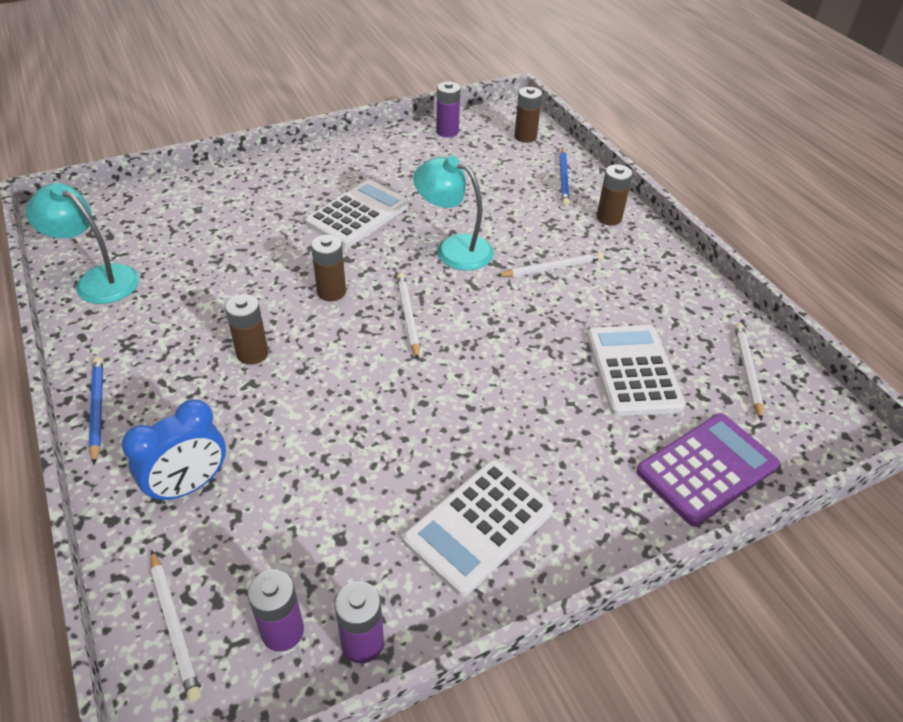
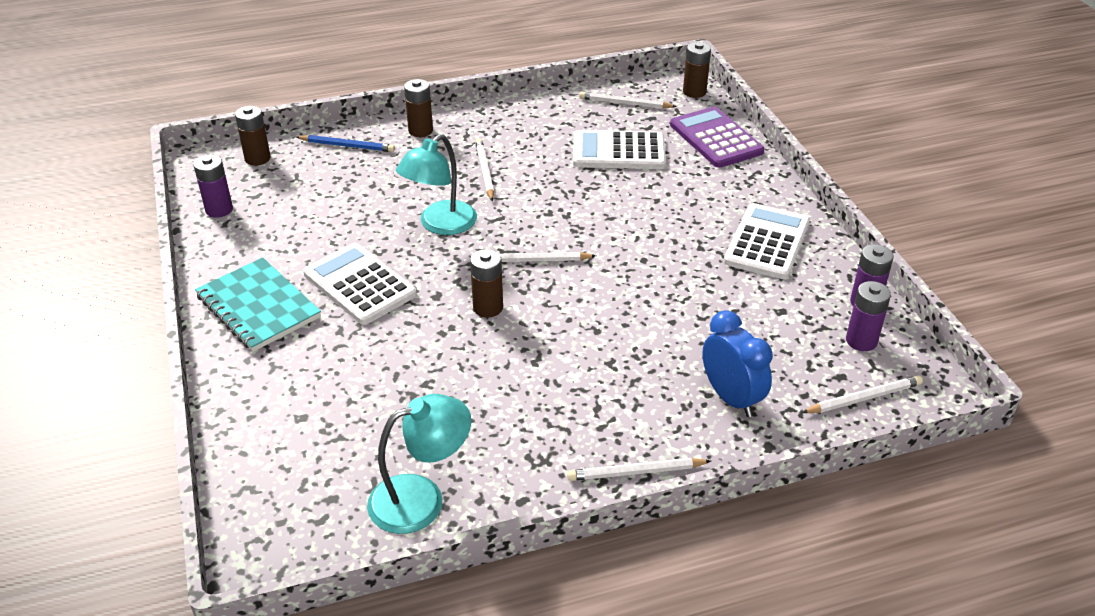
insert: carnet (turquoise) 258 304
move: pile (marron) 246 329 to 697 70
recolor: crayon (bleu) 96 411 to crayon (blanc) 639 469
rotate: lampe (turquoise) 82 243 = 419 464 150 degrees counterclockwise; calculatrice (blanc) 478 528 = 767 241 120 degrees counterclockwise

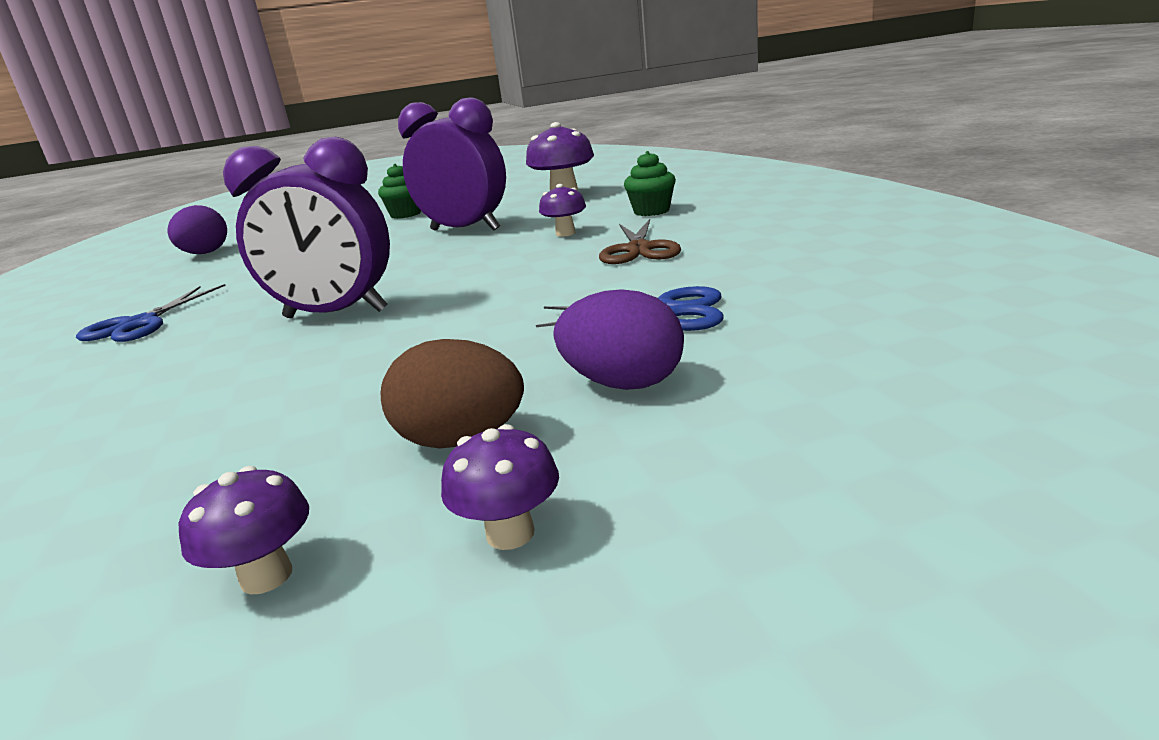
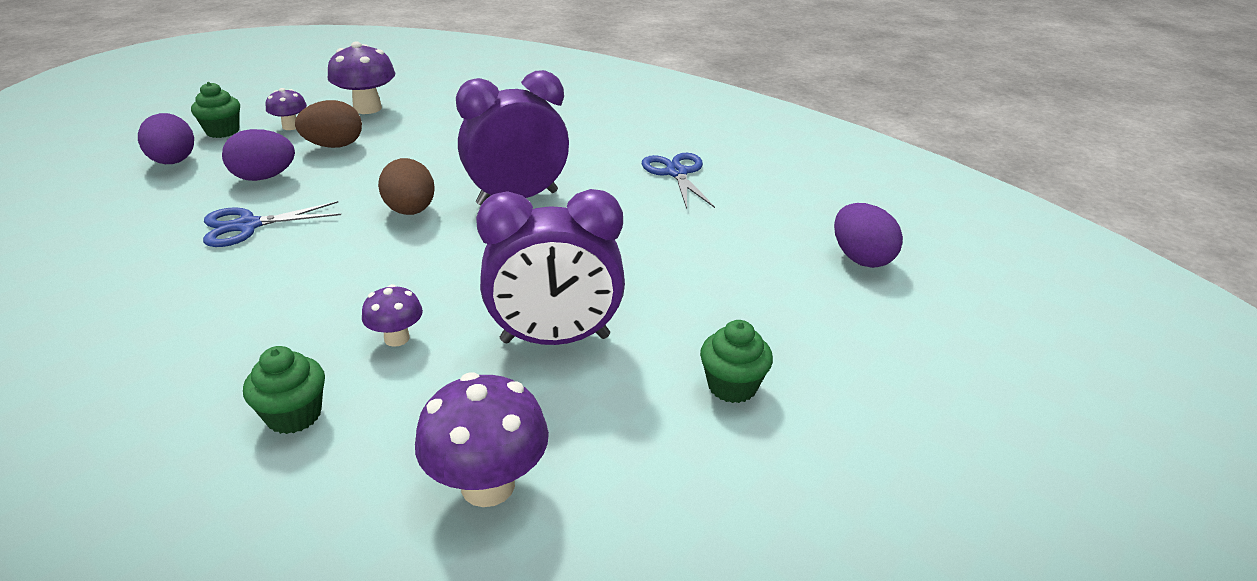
delete: ciseaux (marron) 640 241
insert: œuf (violet) 166 138; muffin (vert) 215 110; œuf (marron) 406 186
resize: champignon (violet) 244 530 = 361 78 x1.76

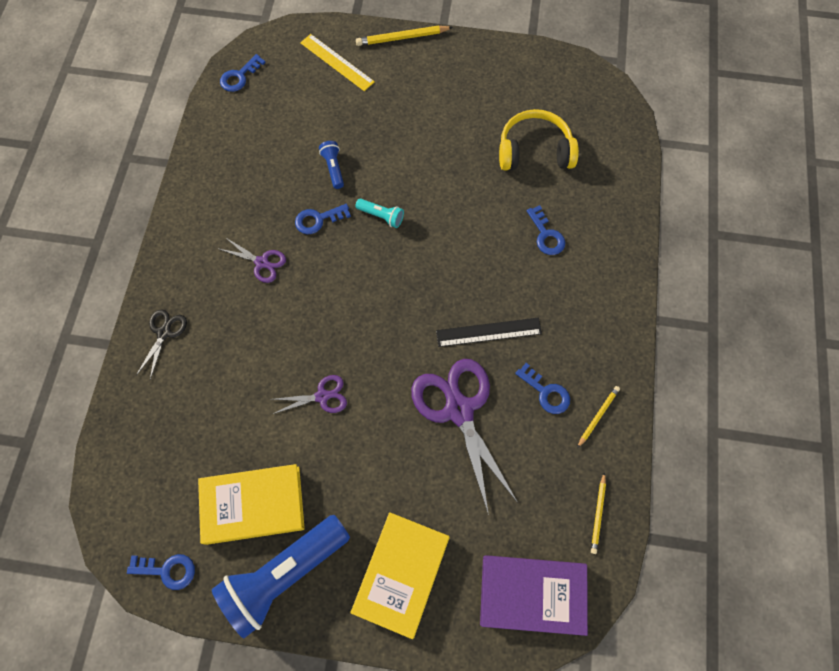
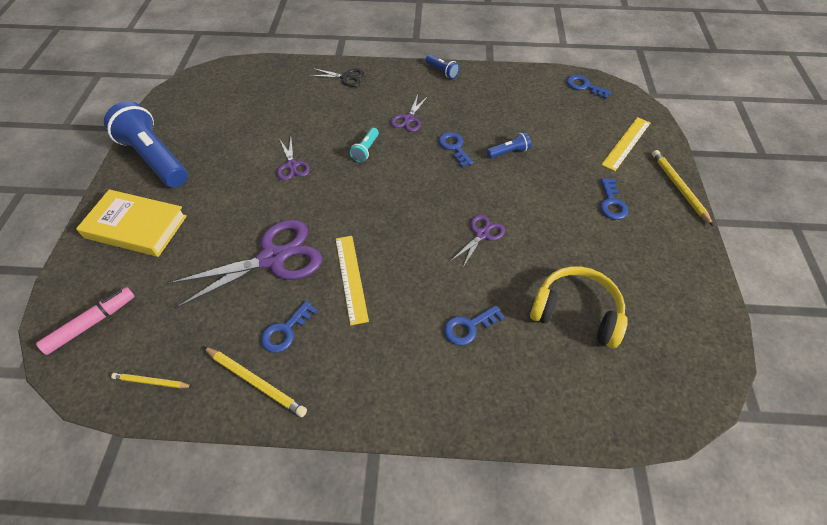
delete: livre (jaune) 251 504
insert: lampe de poche (bleu) 442 67; ciseaux (violet) 478 242
move: clé (bleu) 161 572 to 614 199; lampe de poche (turquoise) 379 213 to 364 145
replace: livre (violet) 534 595 to feutre (rose) 85 321
recolor: règle (noir) 489 332 to règle (jaune) 352 280
rotate: casque audio (jaune) 539 140 = 579 307 60 degrees counterclockwise
resize: crayon (jaune) 598 417 = 255 382 x1.58

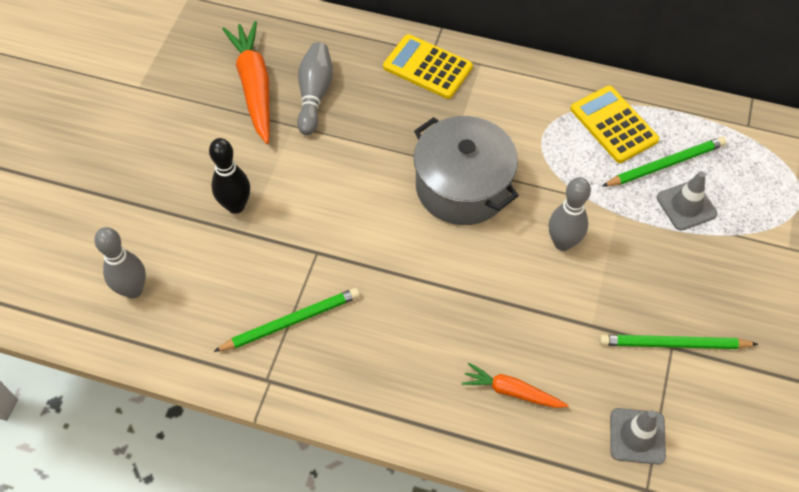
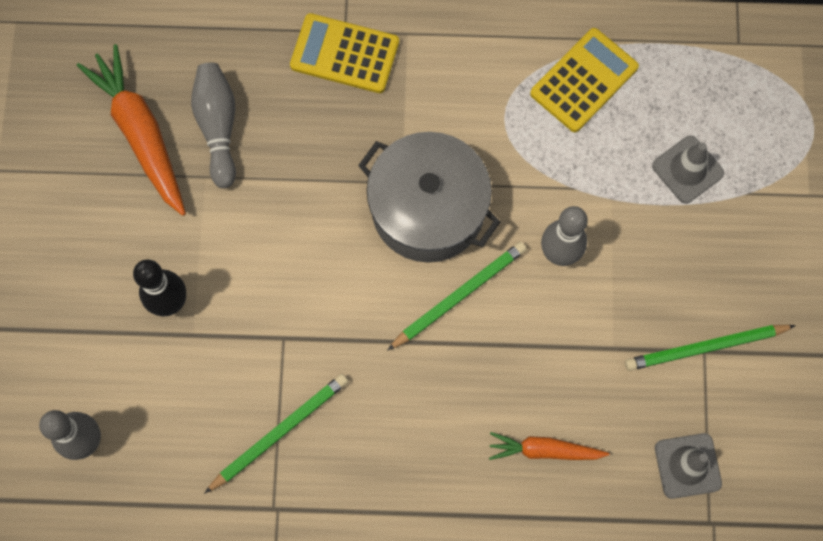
move: crayon (vert) 664 162 to 457 296
rotate: calculatrice (jaune) 615 124 = 584 80 90 degrees clockwise

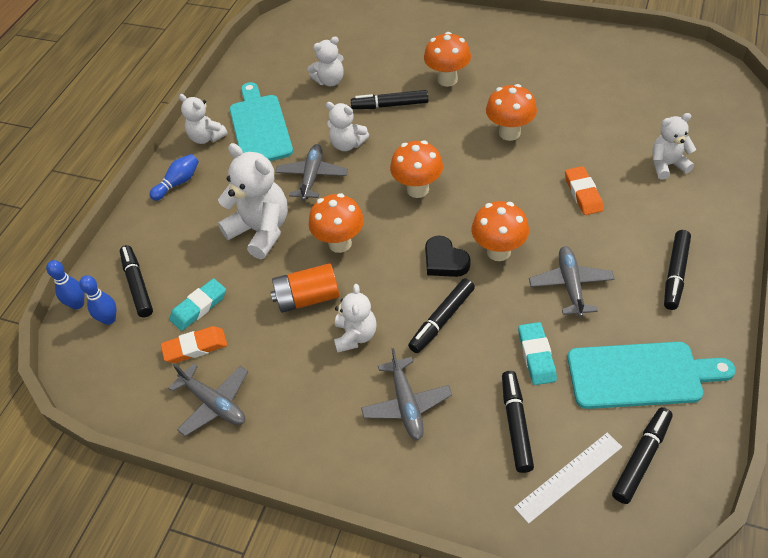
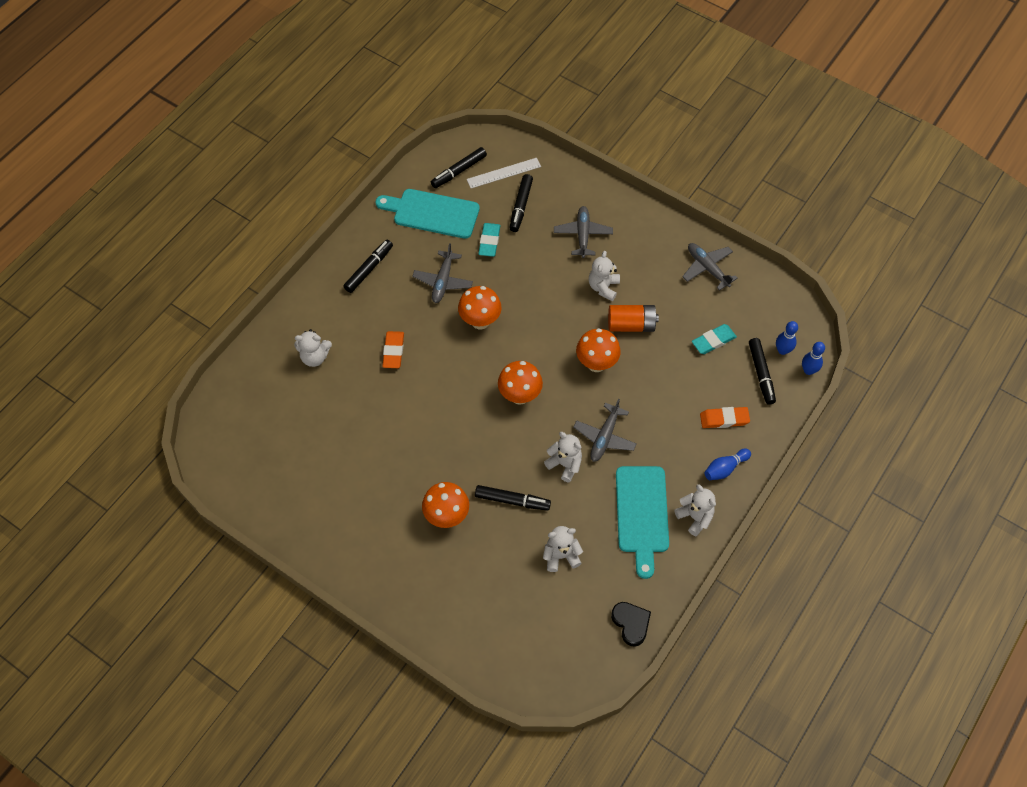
delete: ours en peluche (blanc) 253 201; feutre (noir) 441 315; champignon (orange) 511 112
move: gomme (orange) 194 344 to 725 417; cœur (noir) 447 256 to 631 624

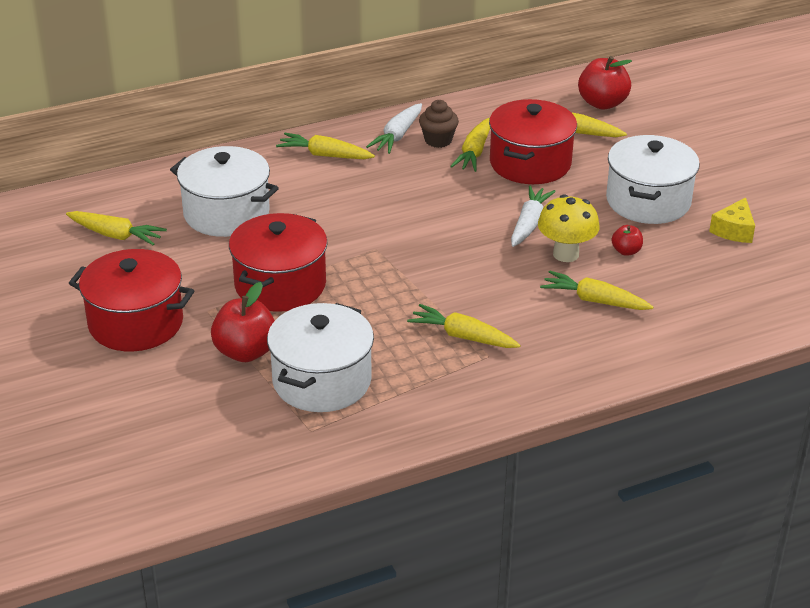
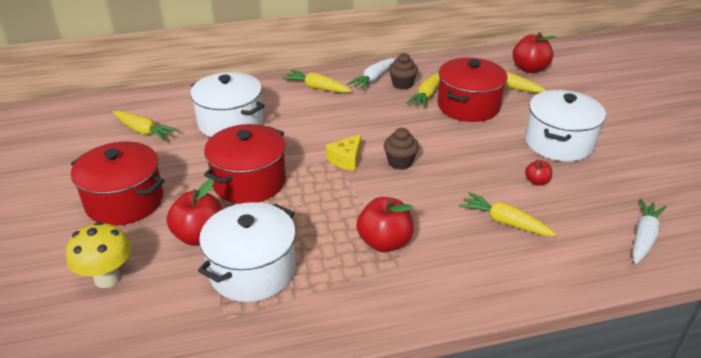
insert: muffin (marron) 401 149
move: carotte (blanc) 533 216 to 649 231; champignon (jaune) 569 228 to 98 255; fromage (jaune) 732 220 to 343 152
replace: carotte (jaune) 464 326 to pomme (rouge) 385 224

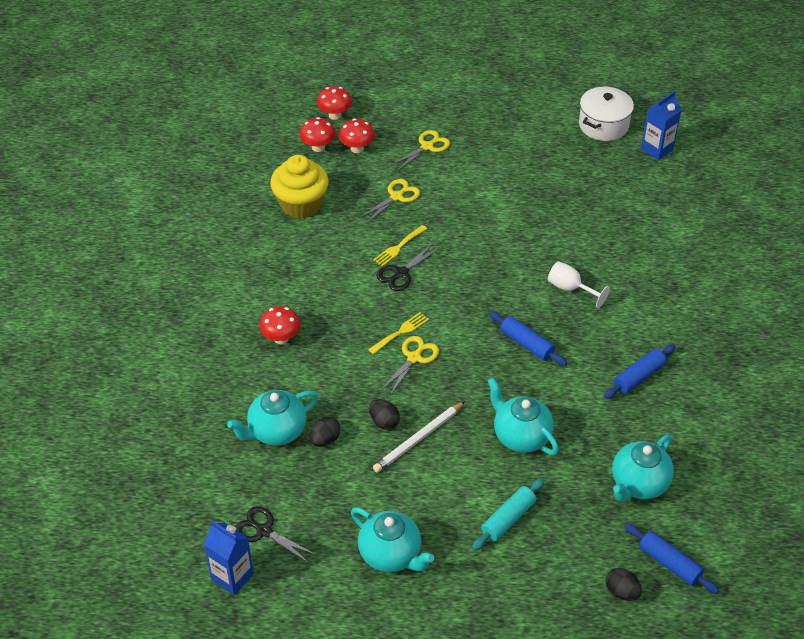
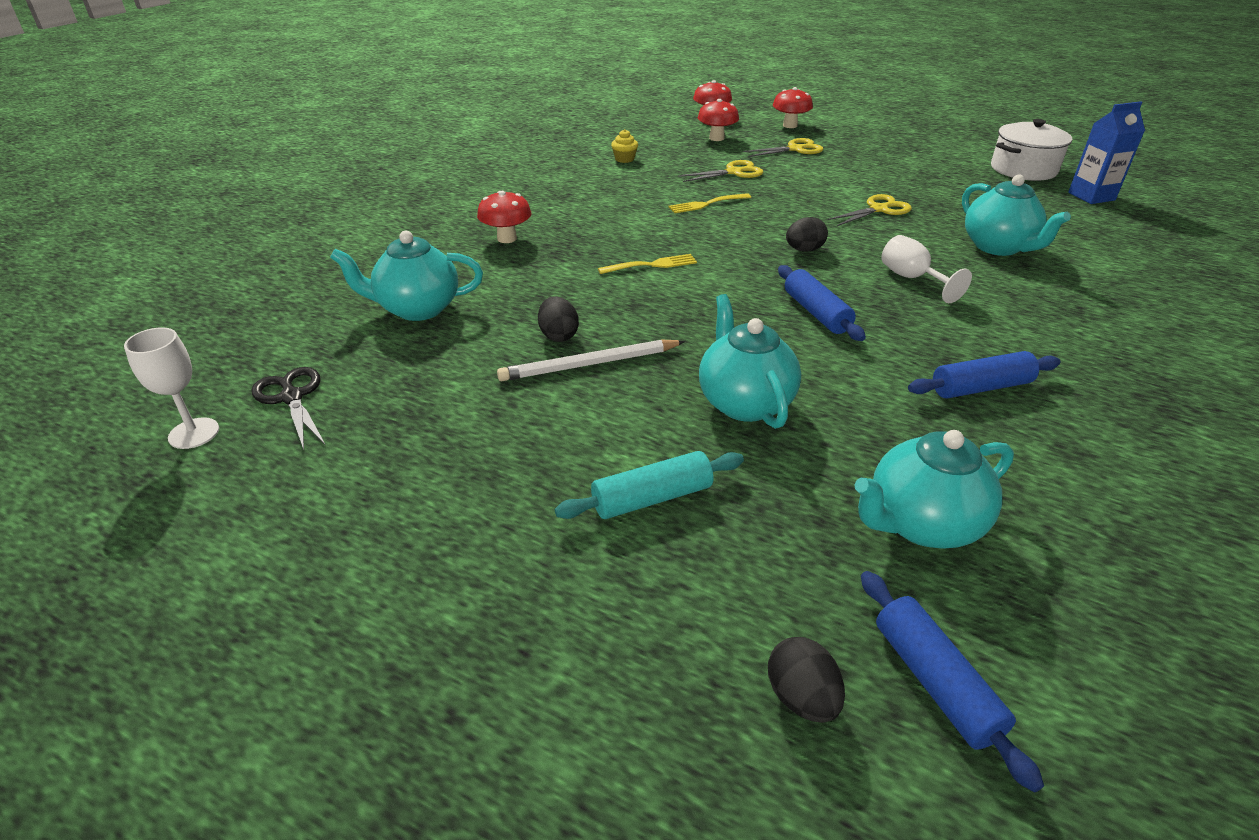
delete: ciseaux (noir) 408 267
move: champignon (rouge) 317 134 to 793 107; œuf (noir) 325 432 to 807 234; théière (turquoise) 392 539 to 1016 215; ciseaux (jaune) 409 365 to 870 210
replace: brique de lait (bleu) 229 558 to verre à pied (blanc) 171 388
resize: muffin (jaune) 299 187 = 624 146 x0.40

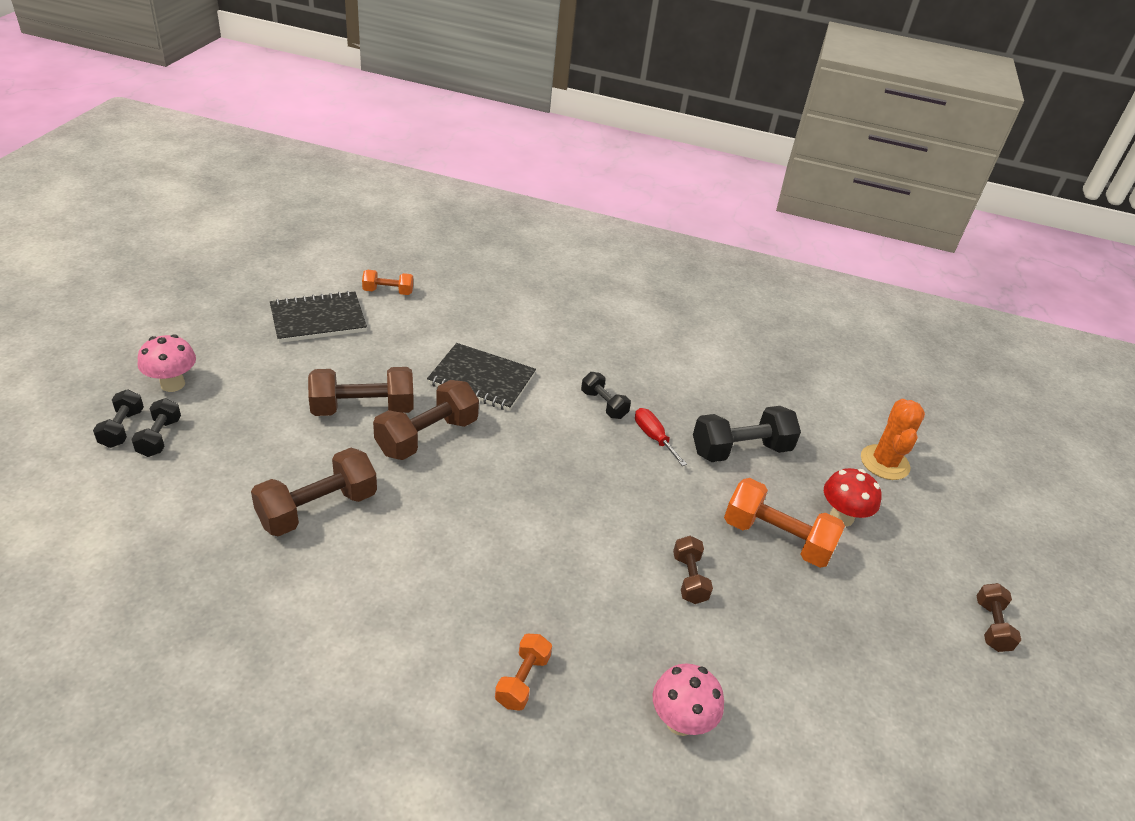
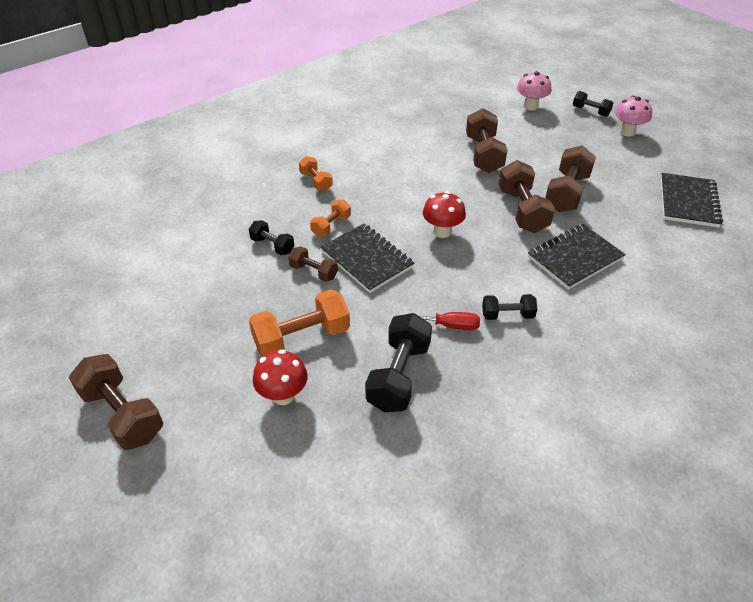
delete: cactus (orange) 893 439
insert: carnet (noir) 367 258; champignon (rouge) 444 214
move: haltère (noir) 156 427 to 271 237; haltère (orange) 387 282 to 330 218; champignon (rose) 688 700 to 534 90
resize: haltère (marron) 998 617 = 116 402 x1.77

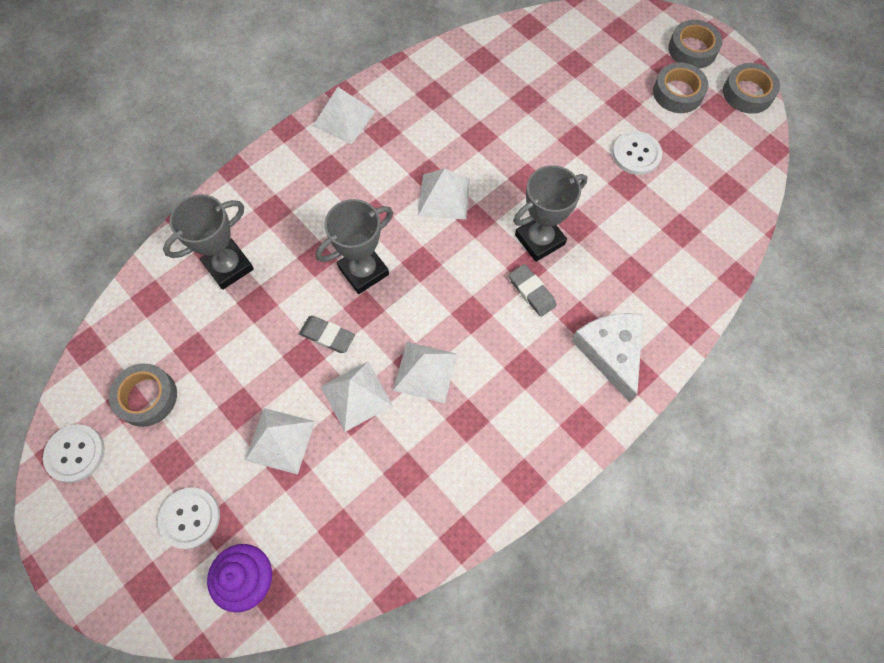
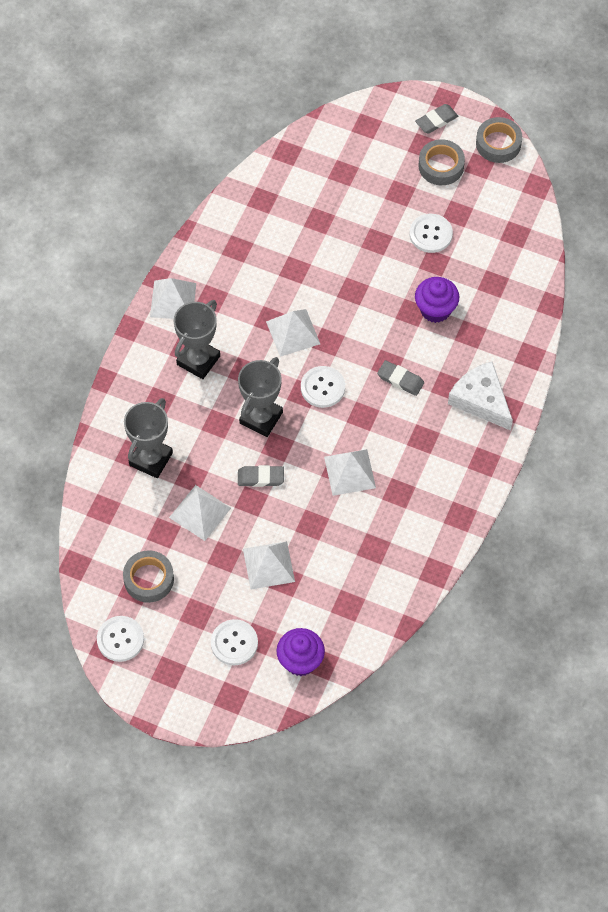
insert: bouton (blanc) 323 387; muffin (violet) 437 300
move: pyramide (blanc) 357 397 to 200 513; trophée (gris) 550 213 to 197 339
replace: ruban adhésif (gris) 695 44 to gomme (gris) 436 119

